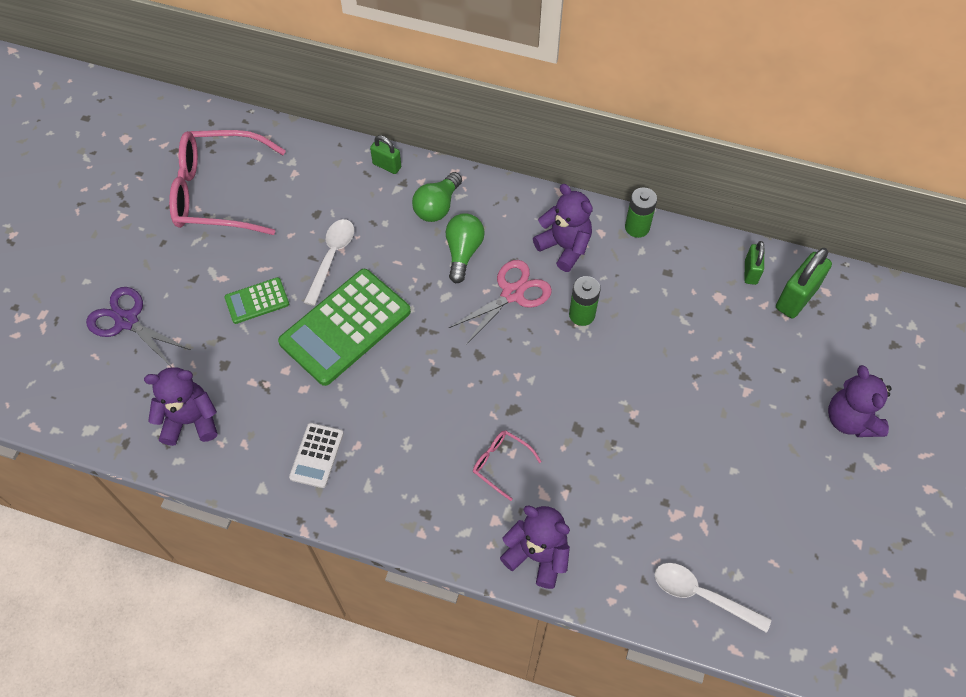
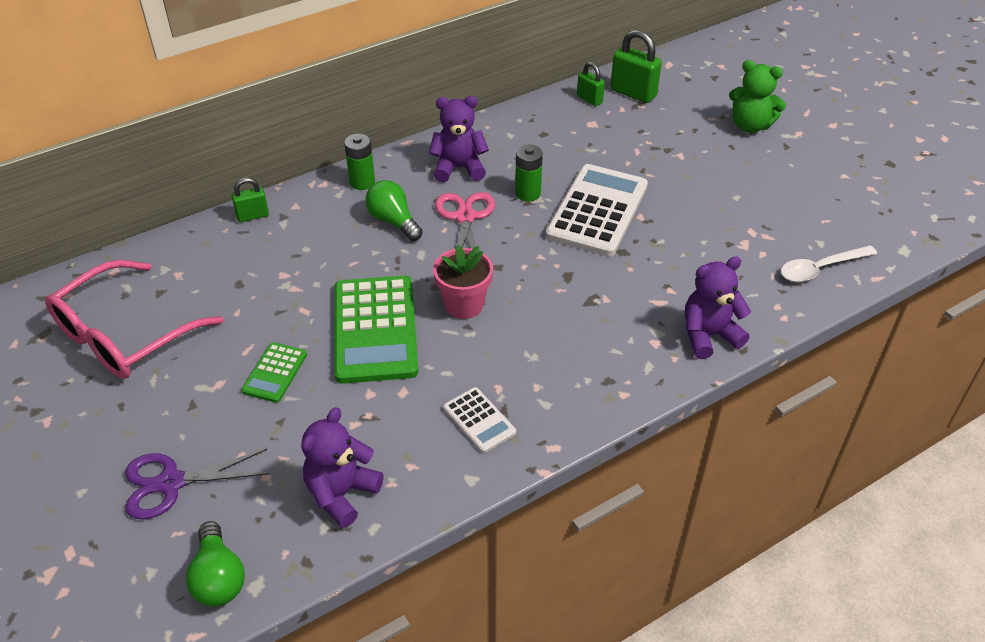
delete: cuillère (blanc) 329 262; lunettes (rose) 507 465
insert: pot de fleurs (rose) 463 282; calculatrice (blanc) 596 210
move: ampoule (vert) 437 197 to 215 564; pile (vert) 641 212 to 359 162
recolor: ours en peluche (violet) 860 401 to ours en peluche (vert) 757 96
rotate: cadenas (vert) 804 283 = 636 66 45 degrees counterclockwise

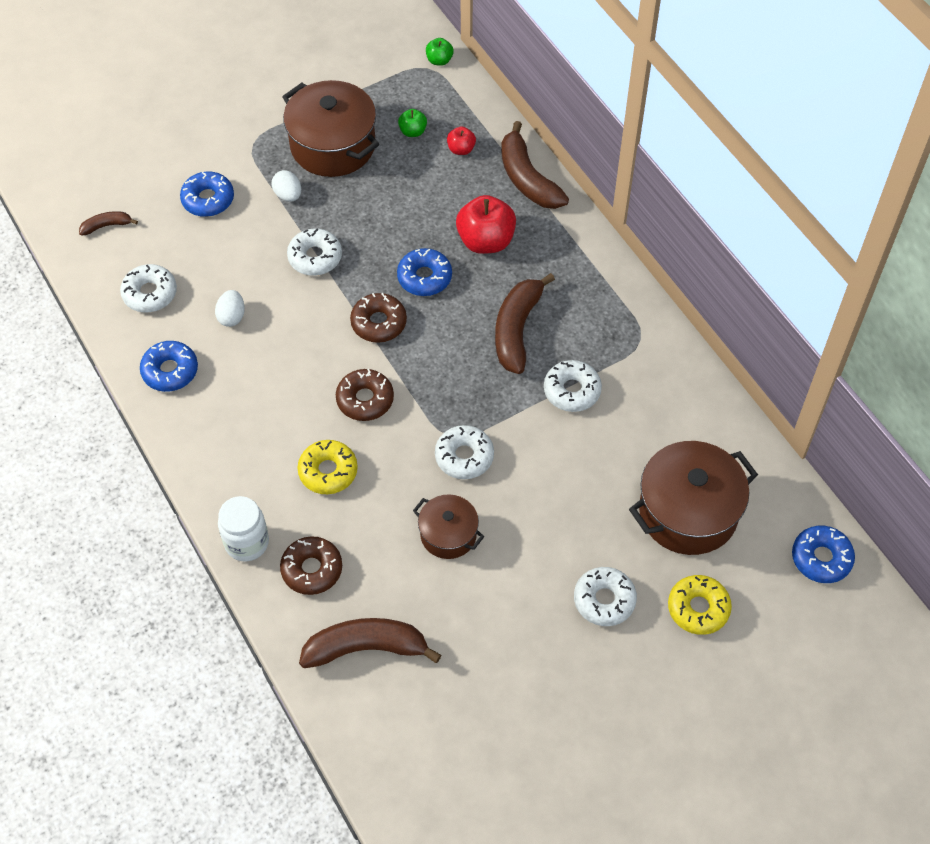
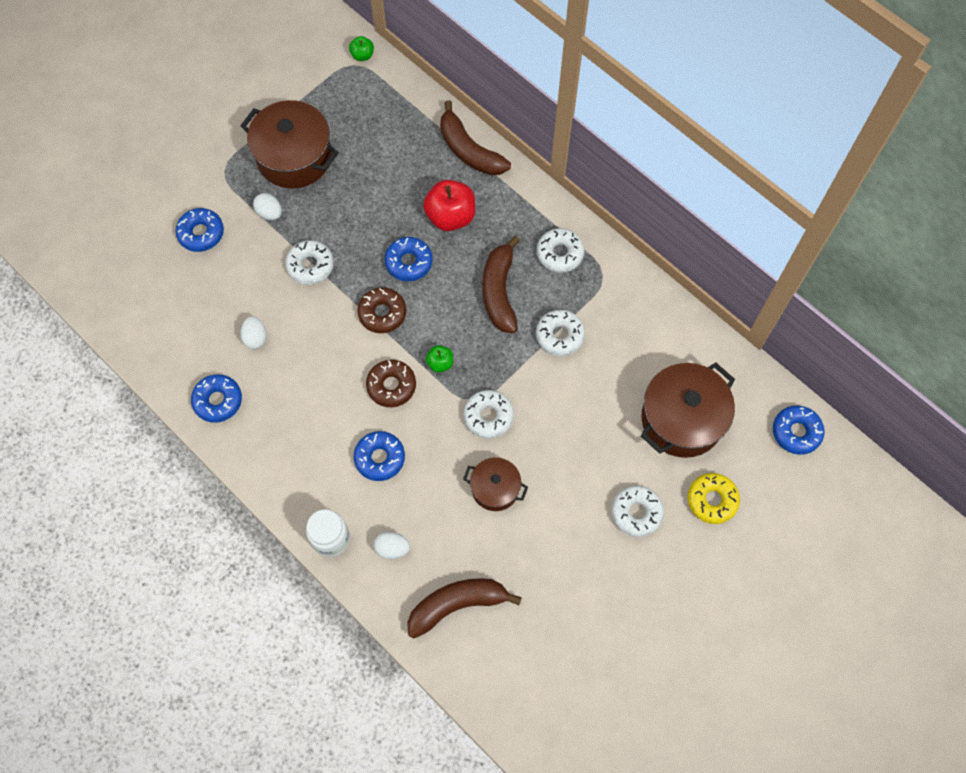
delete: banane (marron) 108 223; pomme (rouge) 461 141
move: beignet (blanc) 148 288 to 561 250; pomme (vert) 412 123 to 439 359
replace: beignet (marron) 311 565 to œuf (blanc) 392 545
recolor: beignet (jaune) 327 467 to beignet (bleu) 379 456

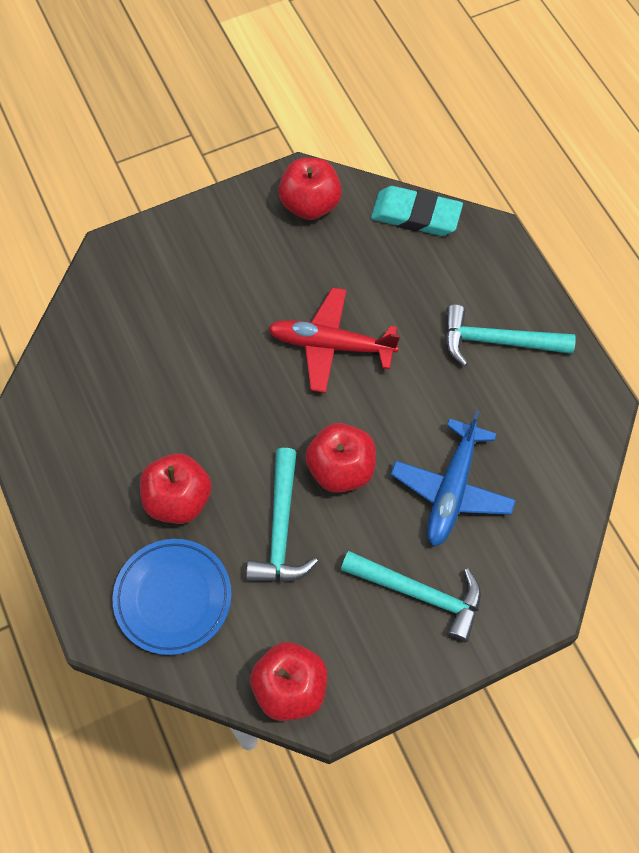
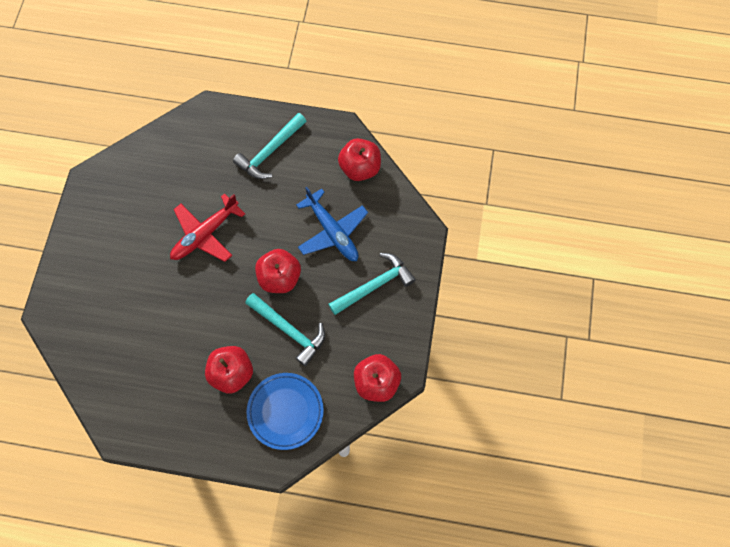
delete: gomme (turquoise) 417 211
move: pomme (rouge) 310 189 to 359 159

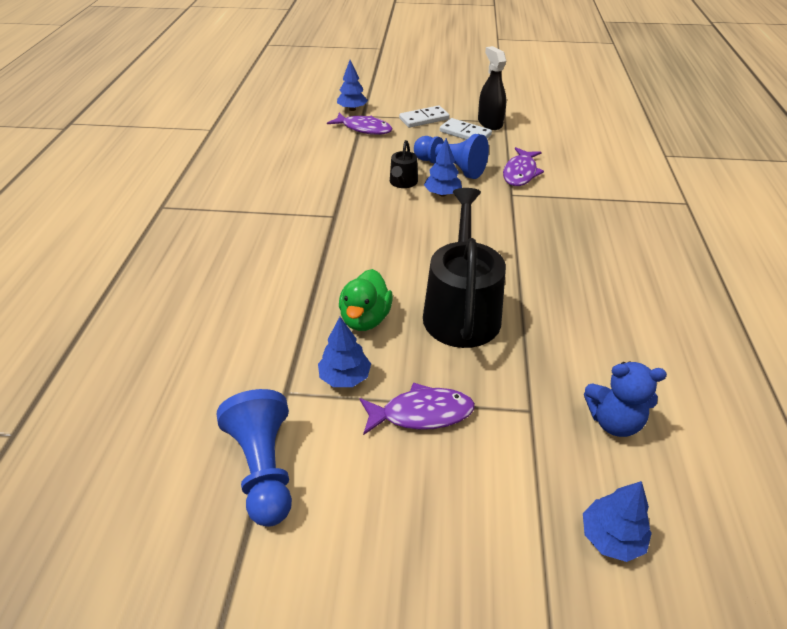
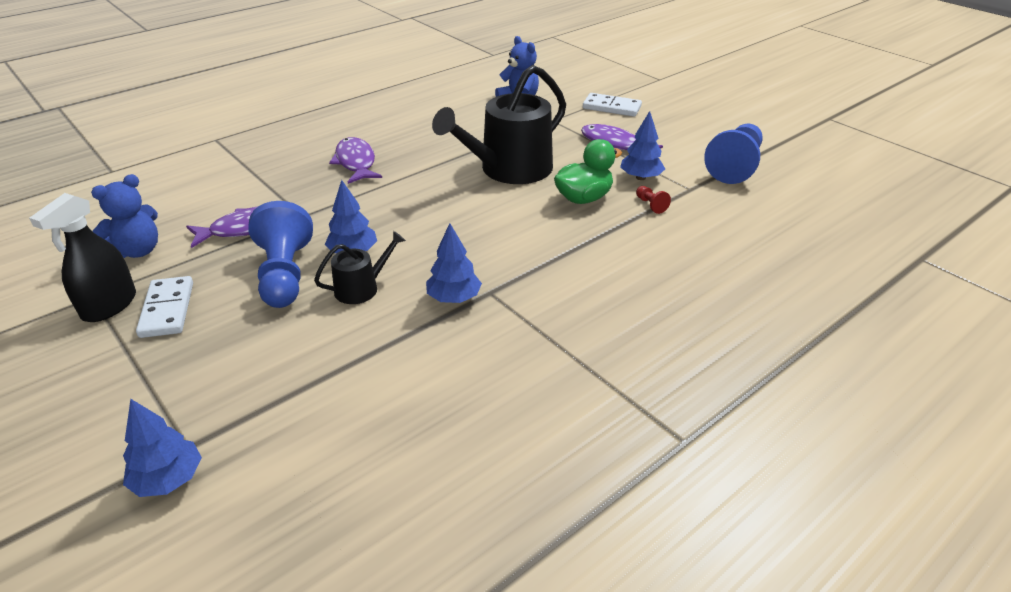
insert: ours en peluche (bleu) 124 216; pion (rouge) 653 200
move: poisson (violet) 360 124 to 355 160; domino (blanc) 424 116 to 612 105; arbre (bleu) 617 521 to 454 263

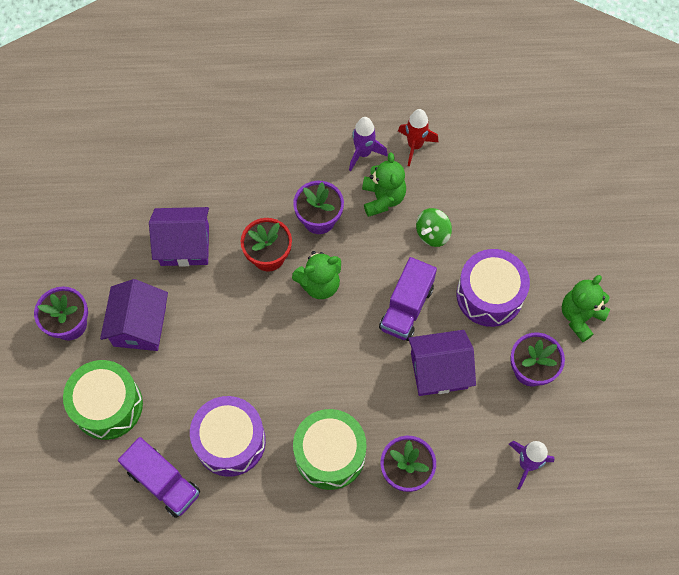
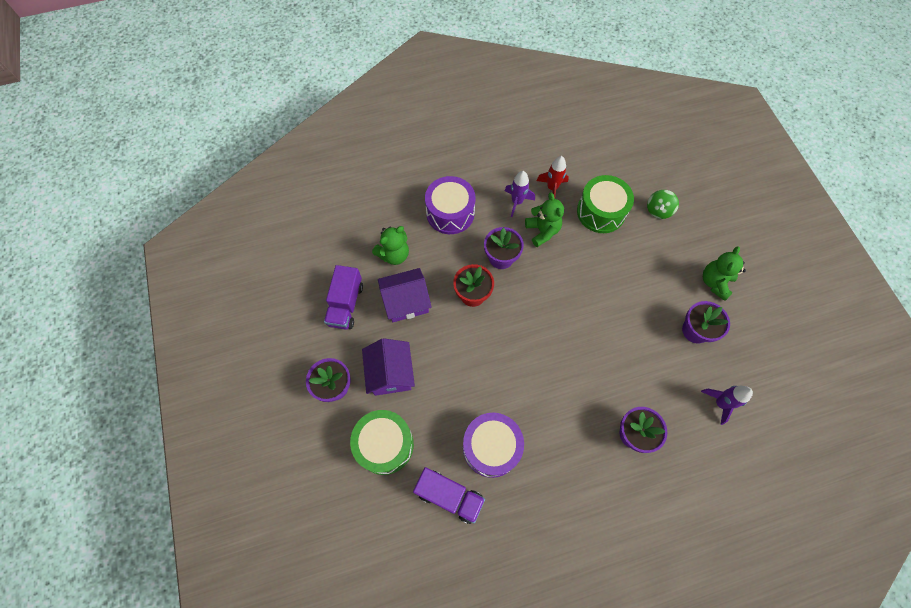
delete: maison (violet) 442 363
move: ours en peluche (vert) 316 275 to 390 245; tambour (vert) 330 449 to 605 204; camion (violet) 408 299 to 343 297; toupie (vert) 434 227 to 663 204; tambour (violet) 493 288 to 450 205

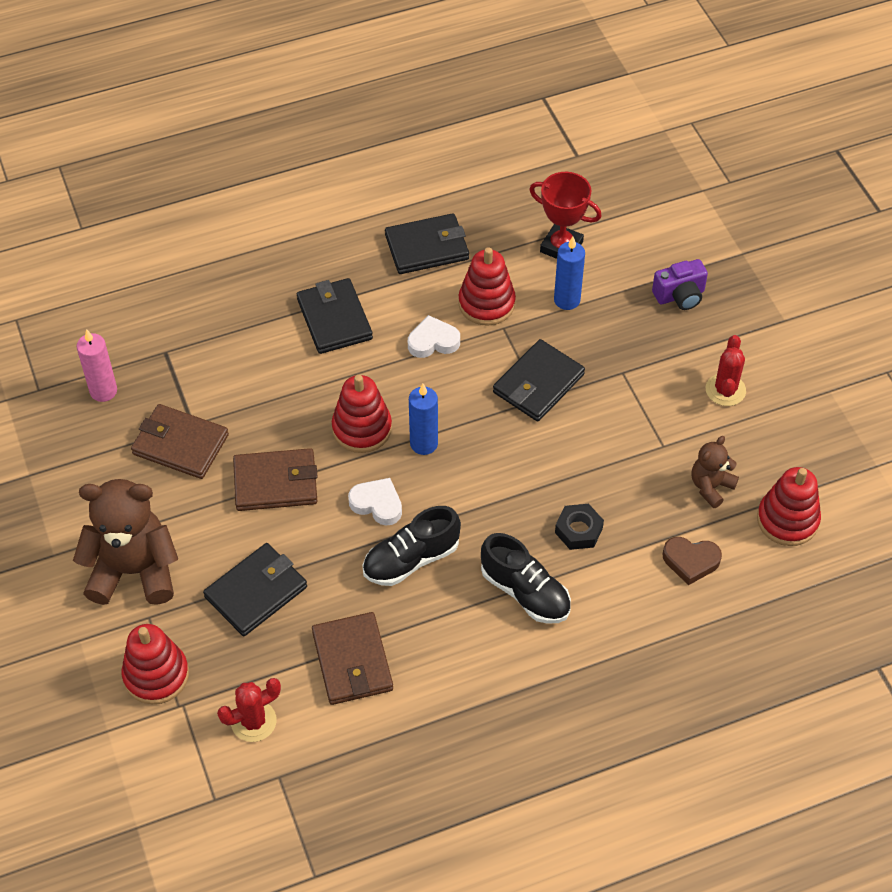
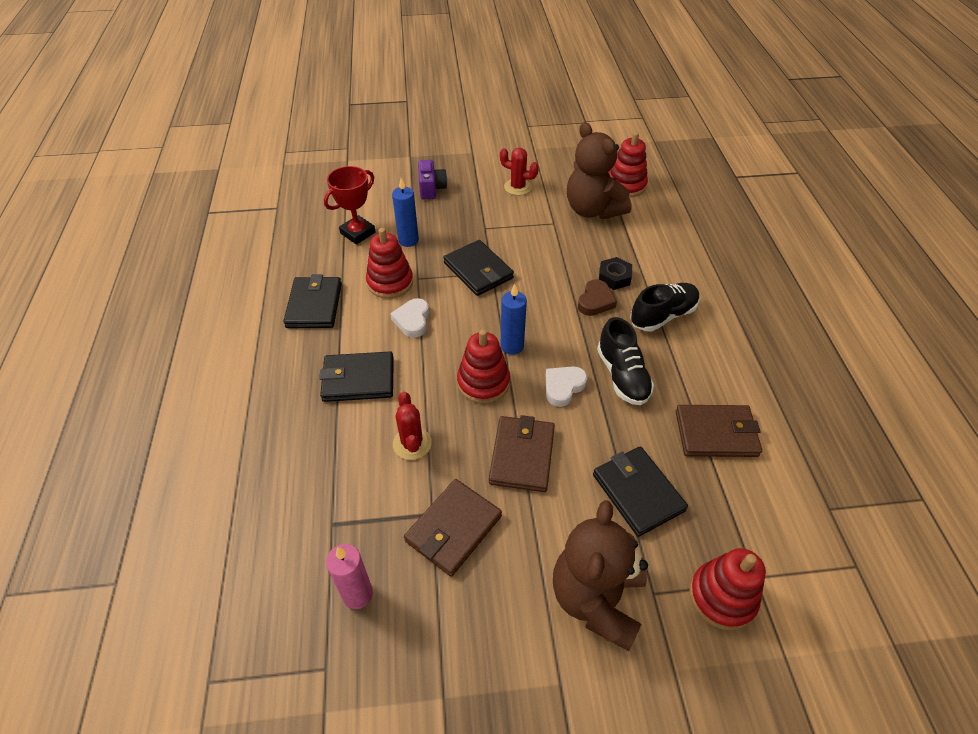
move: cactus (rouge) 249 710 to 412 425; cœur (marron) 692 561 to 597 297
resize: ours en peluche (marron) 715 472 = 599 170 x1.94

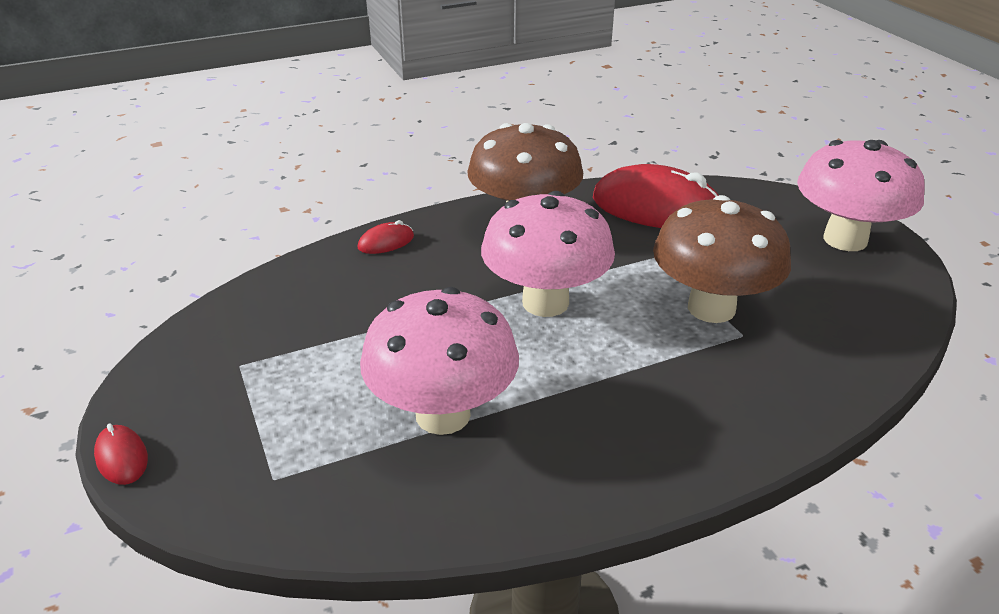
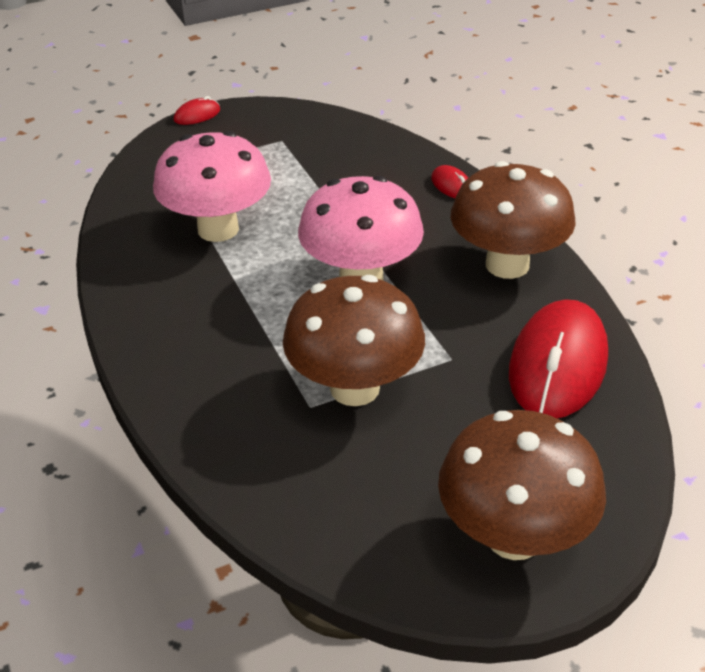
recolor: champignon (rose) 861 195 to champignon (marron) 522 485

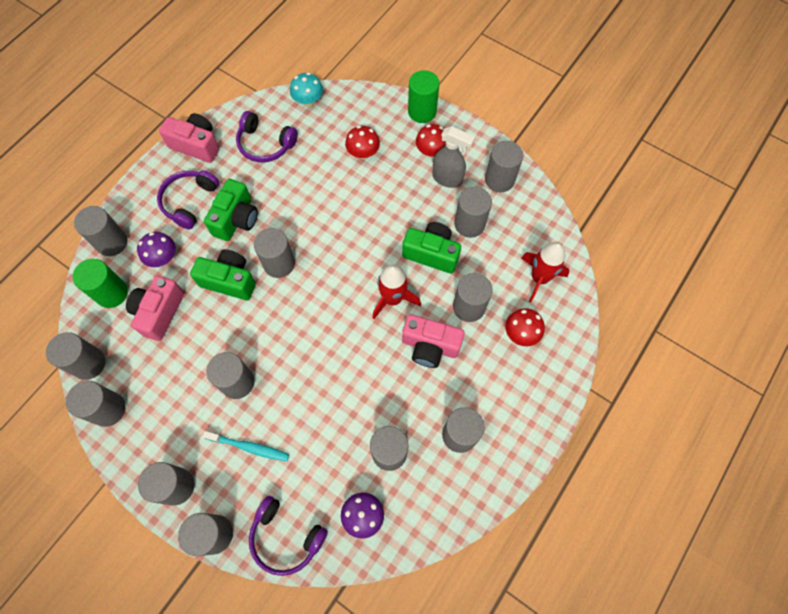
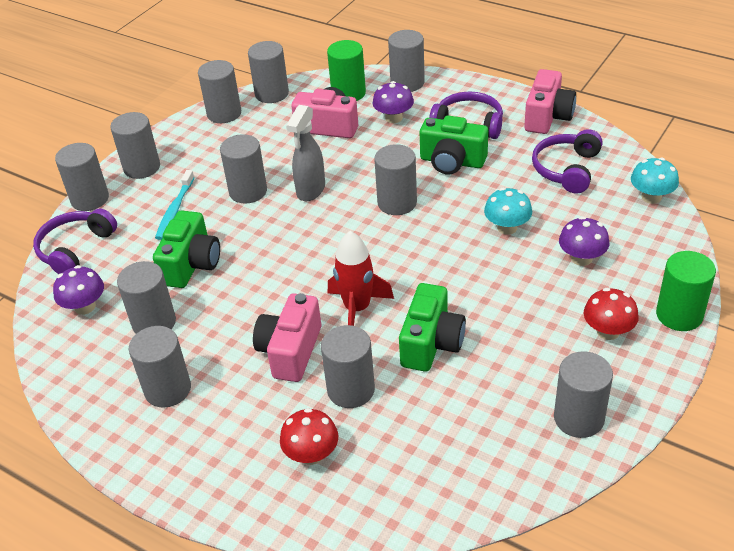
delete: cylindre (gris) 473 212; fusée (rouge) 545 272
insert: champignon (turquoise) 508 211
move: appareil photo (vert) 223 274 to 186 249; vaporisateur (gris) 453 157 to 305 153
recolor: champignon (rouge) 362 142 to champignon (violet) 584 241

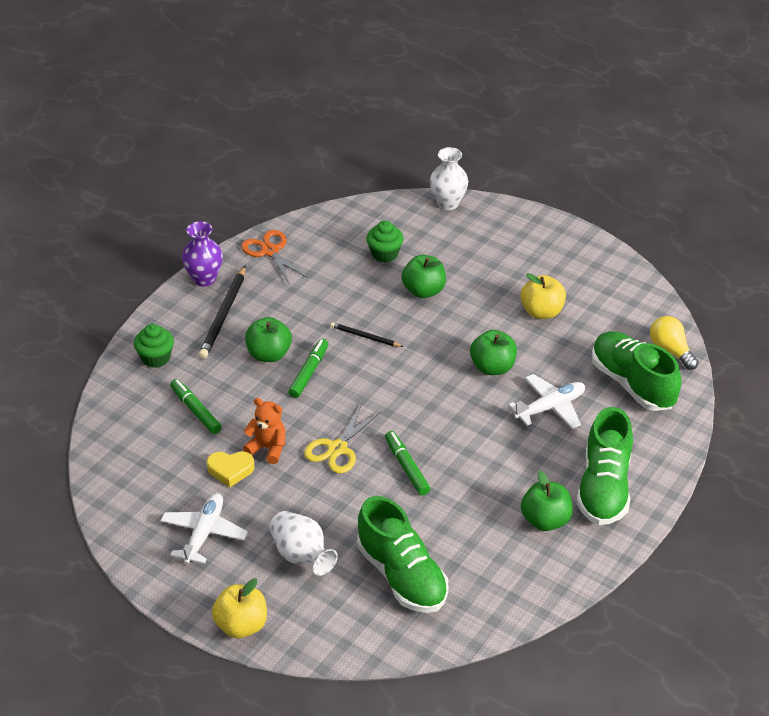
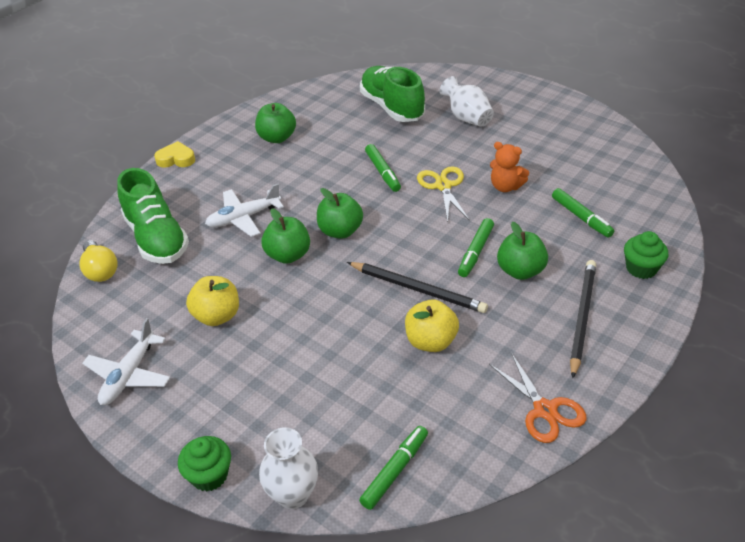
delete: vase (violet) 202 253; chaussure (vert) 604 466
insert: feutre (vert) 393 468
move: avion (blanc) 204 528 to 126 361; cœur (jaune) 231 469 to 174 154; pomme (jaune) 239 608 to 432 325; muffin (vert) 385 242 to 204 463; pomme (vert) 424 276 to 340 213
rotate: ciseaux (jaune) 343 438 = 443 194 45 degrees counterclockwise
resize: crayon (noir) 367 334 = 417 287 x1.76

